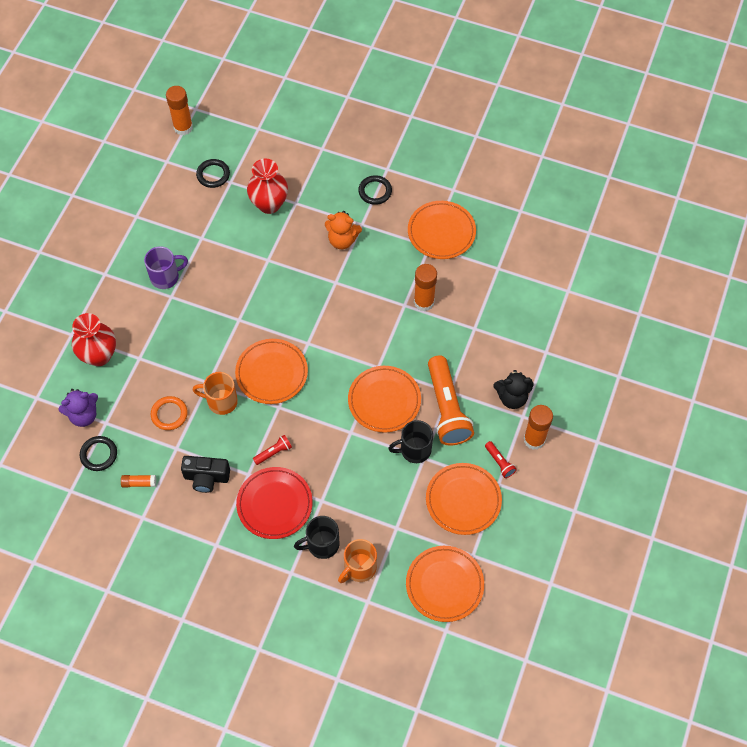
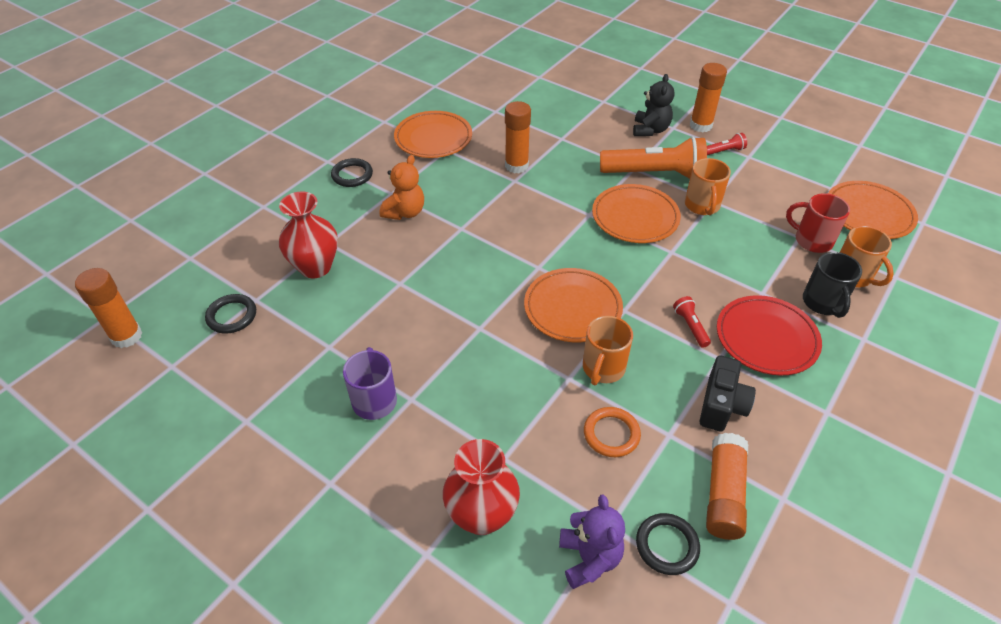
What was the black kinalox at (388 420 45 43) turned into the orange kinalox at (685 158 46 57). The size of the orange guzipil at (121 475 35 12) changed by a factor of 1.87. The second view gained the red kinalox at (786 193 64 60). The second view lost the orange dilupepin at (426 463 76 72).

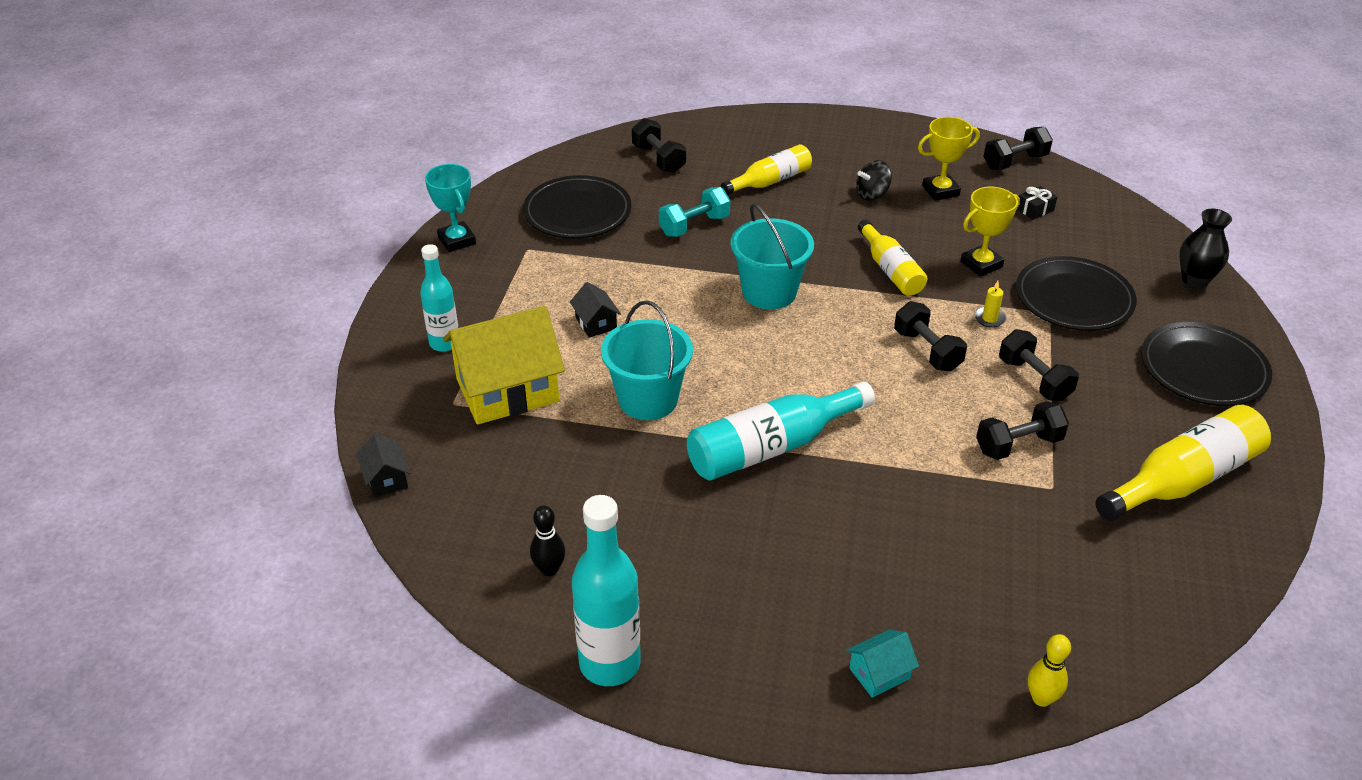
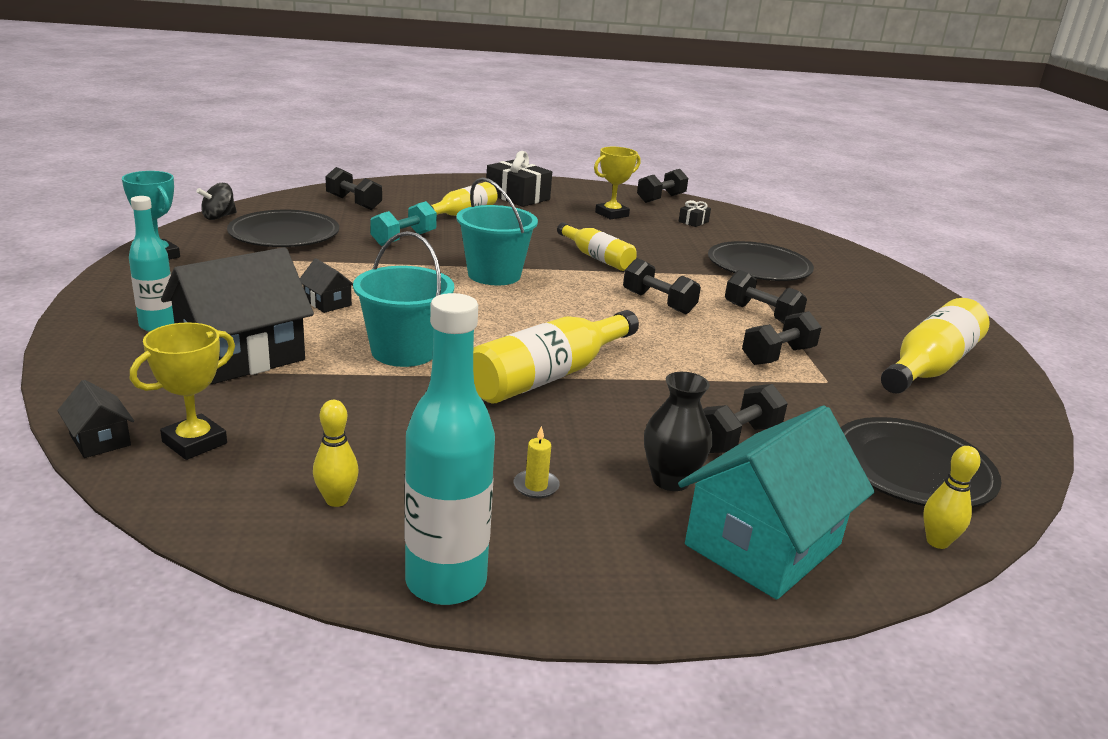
The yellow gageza ended up elsewhere, having gone from (961 187 59 90) to (130 322 105 138). What was the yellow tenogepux at (443 306 122 119) turned into the black tenogepux at (161 247 153 137). The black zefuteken ended up elsewhere, having gone from (856 160 36 41) to (196 183 41 37). What was the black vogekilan at (530 505 35 71) turned into the yellow vogekilan at (313 400 46 107). What was the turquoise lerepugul at (687 382 188 99) turned into the yellow lerepugul at (473 310 166 93). The second view gained the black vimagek at (486 151 66 56). The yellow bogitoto ended up elsewhere, having gone from (974 281 32 47) to (513 426 47 72). The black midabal ended up elsewhere, having gone from (1179 209 53 79) to (644 372 68 119). The size of the turquoise tenogepux at (846 629 73 69) changed by a factor of 2.26. The second view gained the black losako at (703 384 85 69). The black dilupepin ended up elsewhere, having gone from (1141 322 131 84) to (840 417 162 91).

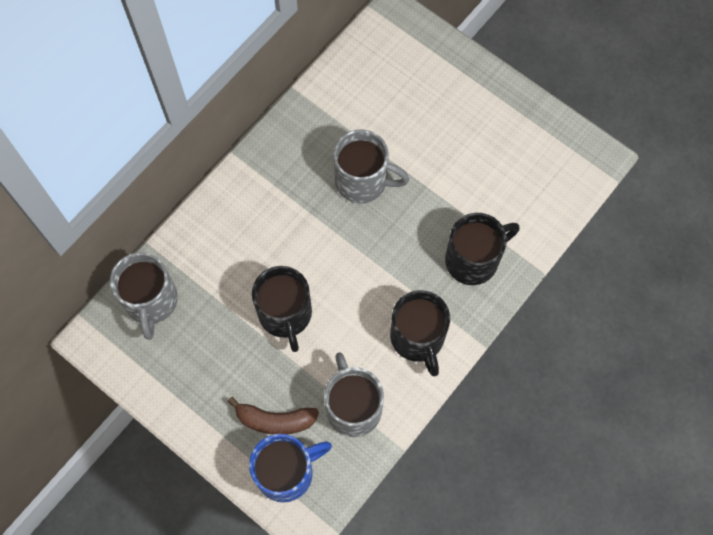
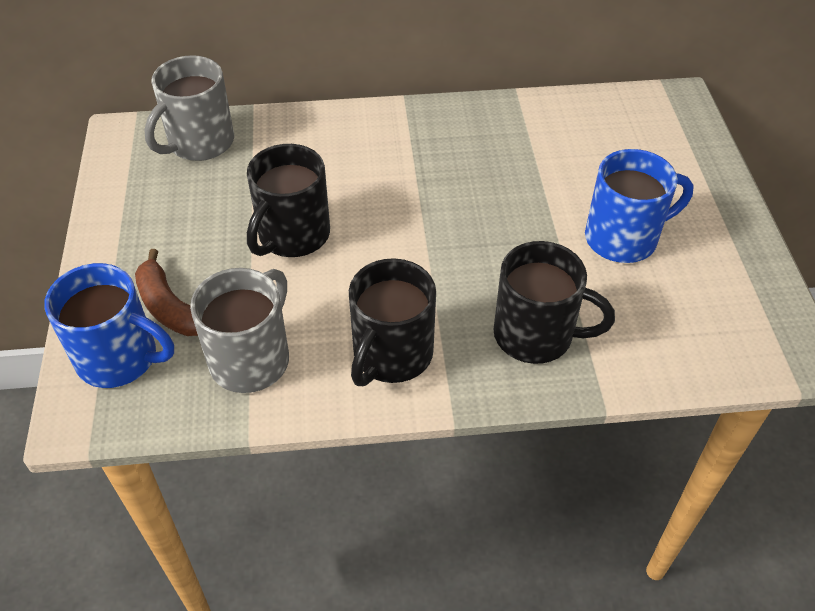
The second view gained the blue kinalox at (585 149 109 114). The second view lost the grey kinalox at (333 129 76 75).

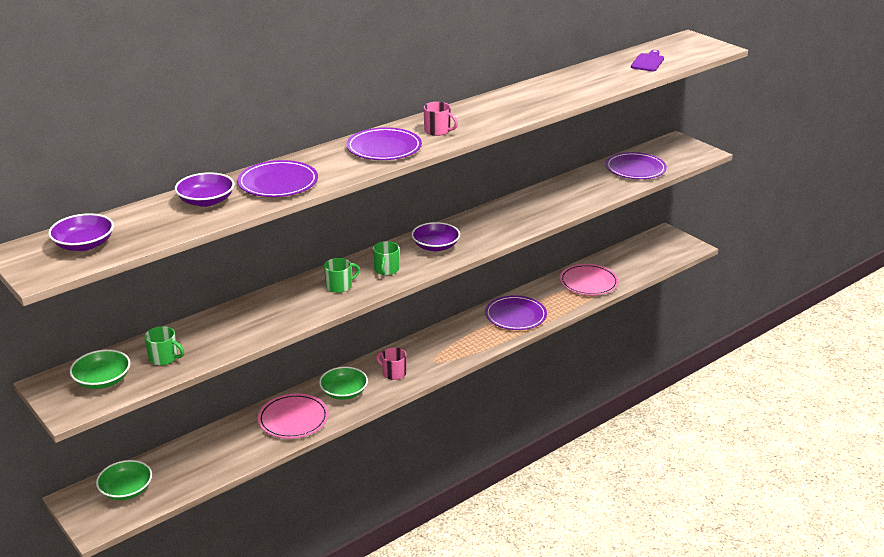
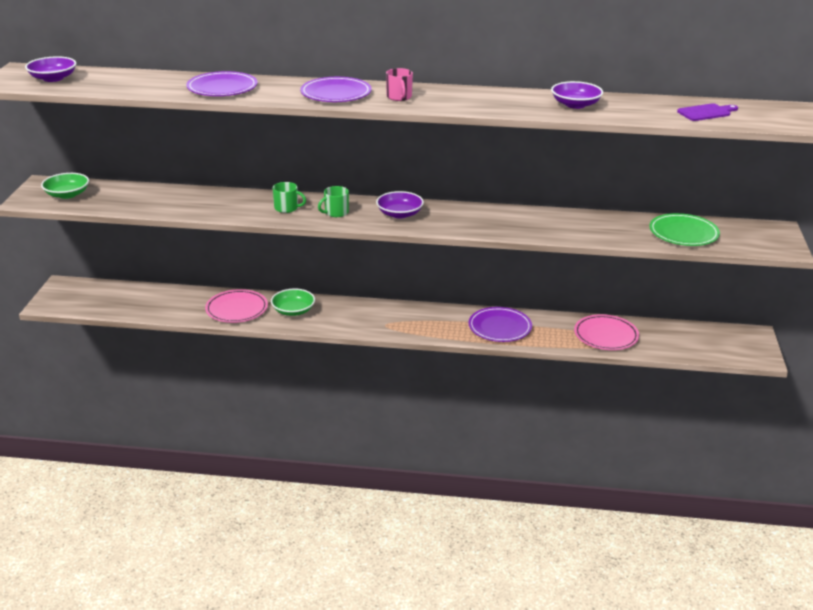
The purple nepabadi ended up elsewhere, having gone from (175 172 60 35) to (551 81 52 28). What was the purple dilupepin at (606 152 61 27) turned into the green dilupepin at (649 213 71 33). The second view lost the green nepabadi at (96 460 56 40). The second view lost the green kinalox at (144 326 40 39). The second view lost the pink kinalox at (376 347 31 33).

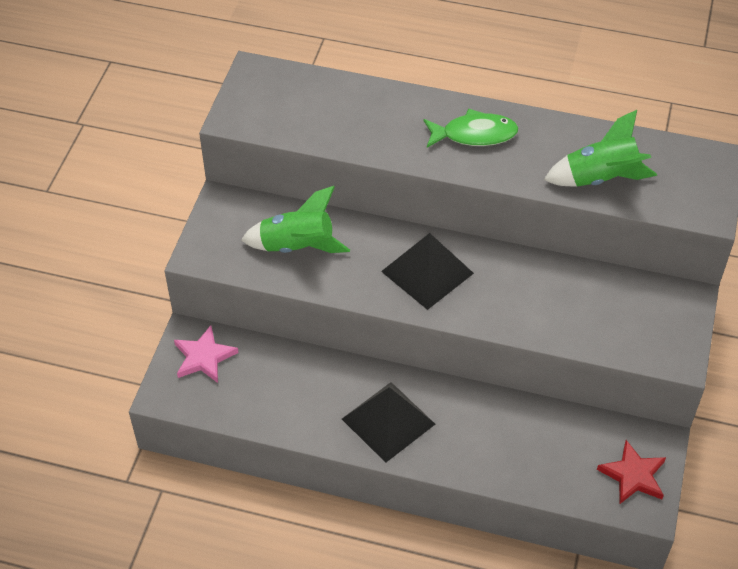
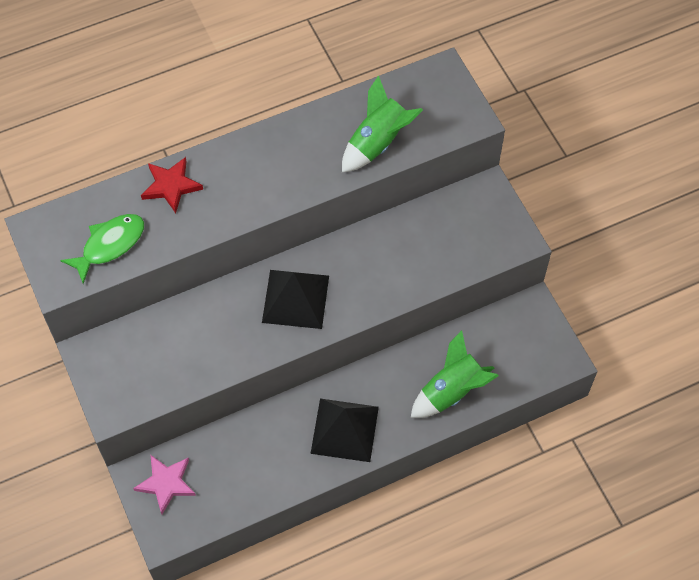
The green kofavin ended up elsewhere, having gone from (423 109 95 39) to (60 214 84 70). The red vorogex ended up elsewhere, having gone from (597 440 69 65) to (141 157 62 56). The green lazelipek ended up elsewhere, having gone from (241 186 109 67) to (411 330 88 88).

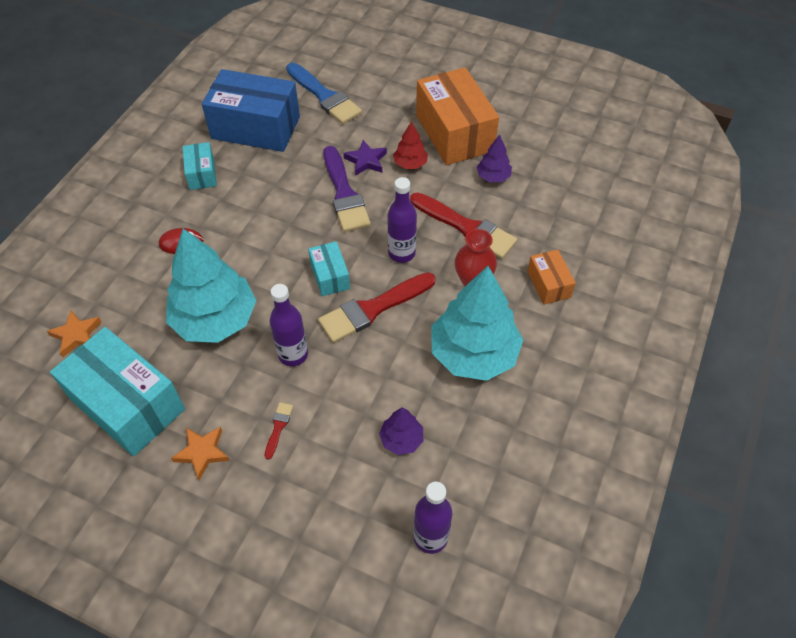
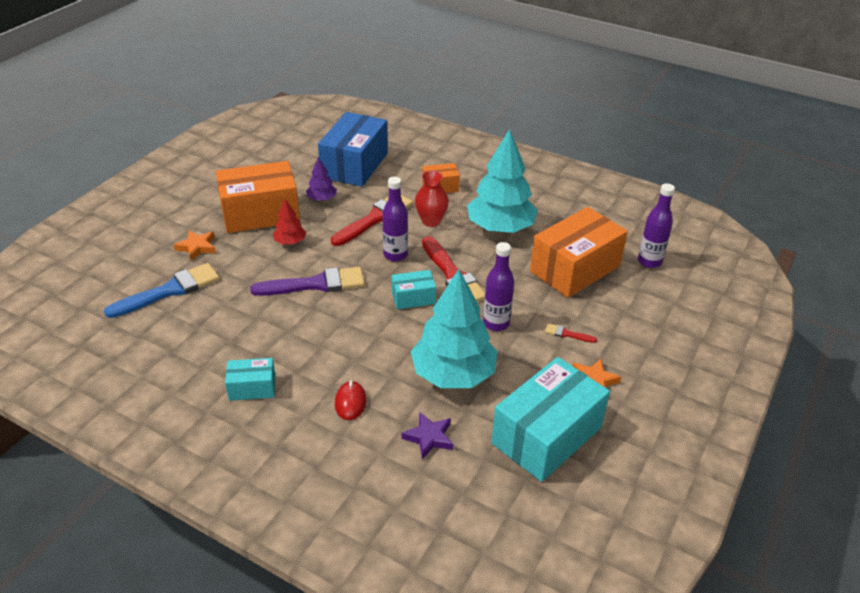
The orange vorogex ended up elsewhere, having gone from (47 310 55 47) to (174 230 42 31). The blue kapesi ended up elsewhere, having gone from (202 69 98 83) to (318 112 70 75). The purple vorogex ended up elsewhere, having gone from (344 140 43 36) to (401 412 52 47). Where the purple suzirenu stood at (379 407 44 48), the orange kapesi came to stand at (530 207 98 91).

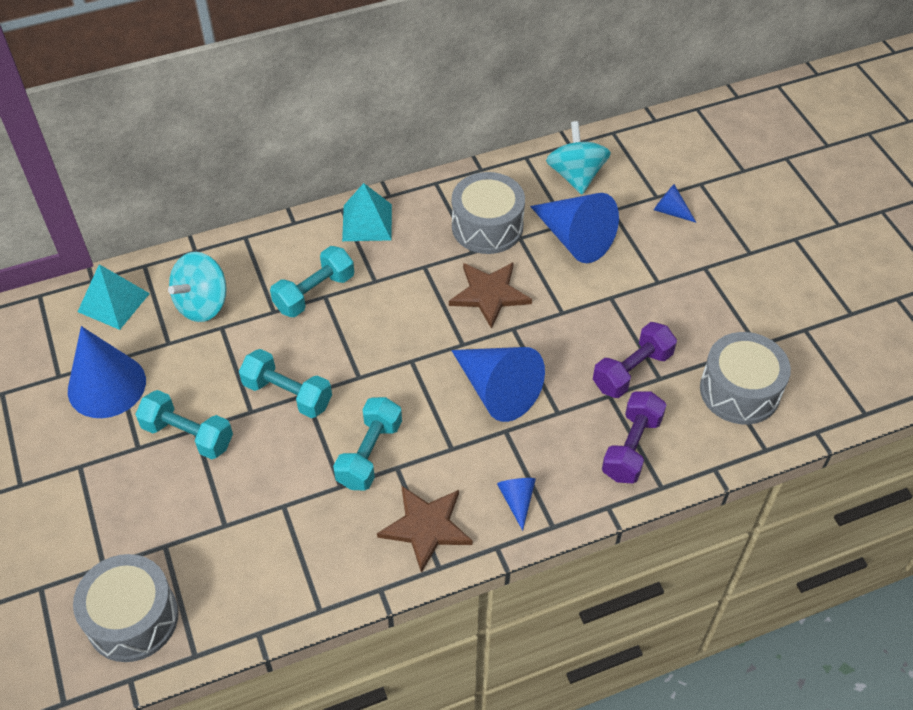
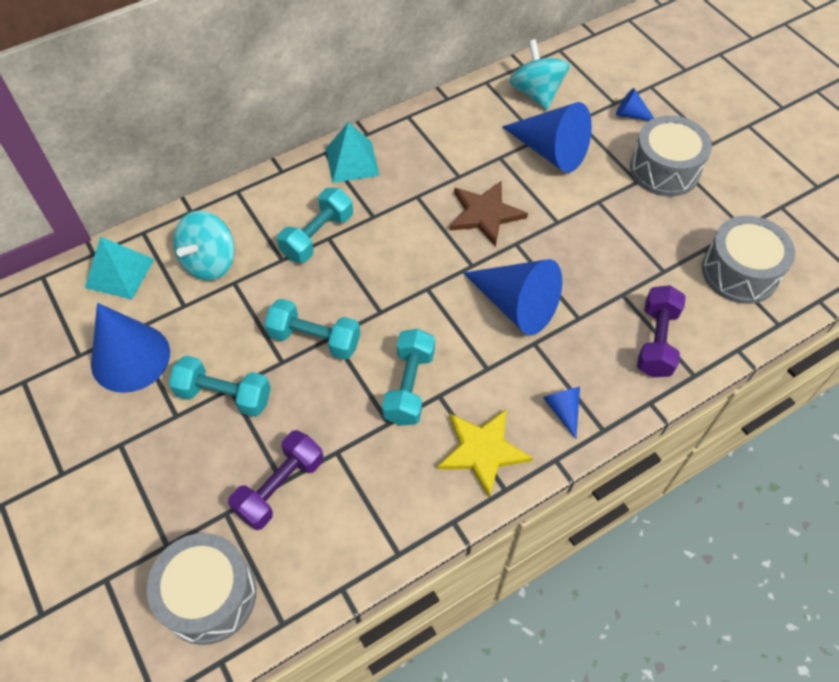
The purple losako ended up elsewhere, having gone from (593 322 84 76) to (228 430 96 100). What was the brown vorogex at (377 485 96 88) turned into the yellow vorogex at (437 409 96 88). The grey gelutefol ended up elsewhere, having gone from (452 172 73 82) to (630 115 82 82).

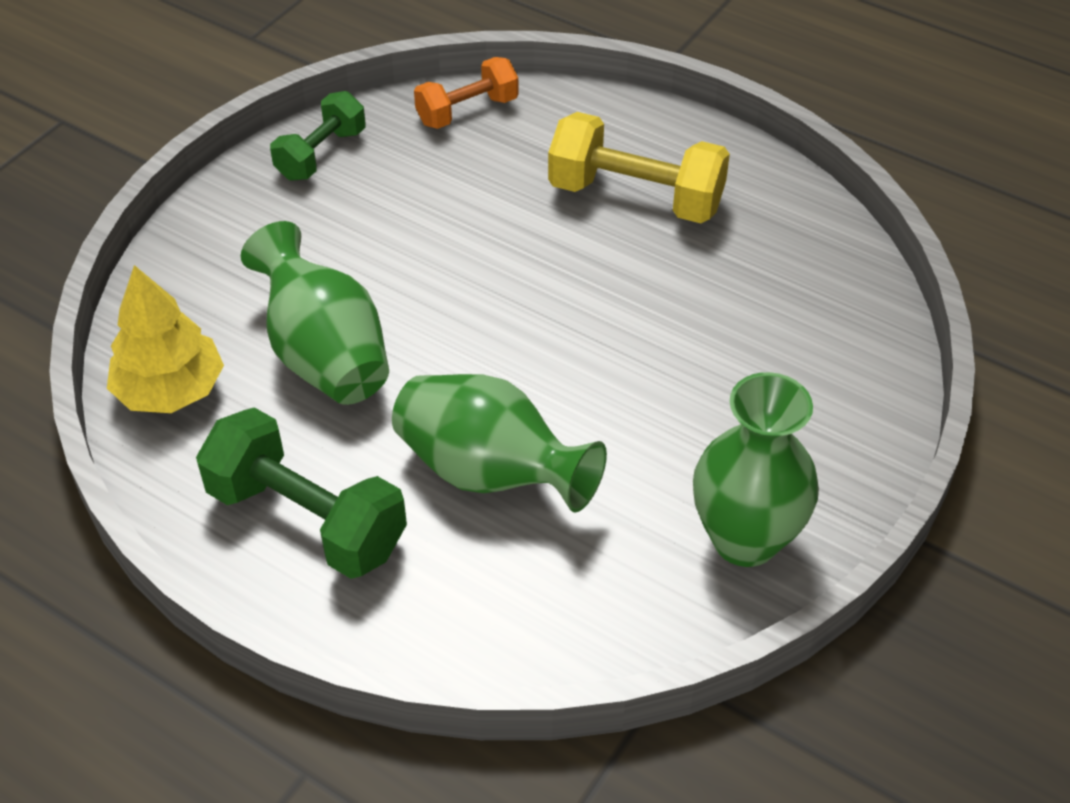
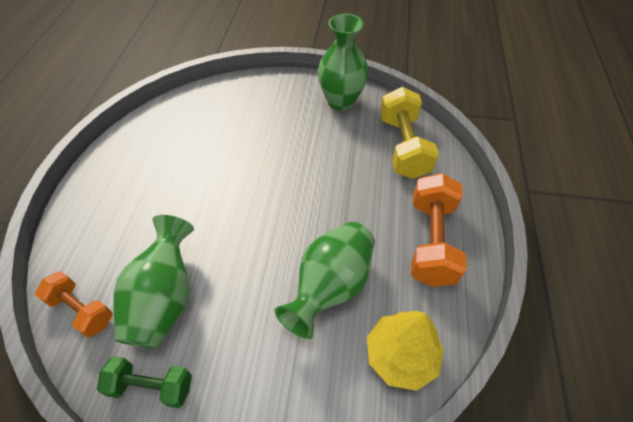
The green midabal ended up elsewhere, having gone from (392 374 215 138) to (113 215 81 133). The yellow losako ended up elsewhere, having gone from (548 112 182 111) to (380 87 59 92). What was the green losako at (196 407 211 172) turned into the orange losako at (411 173 56 114).

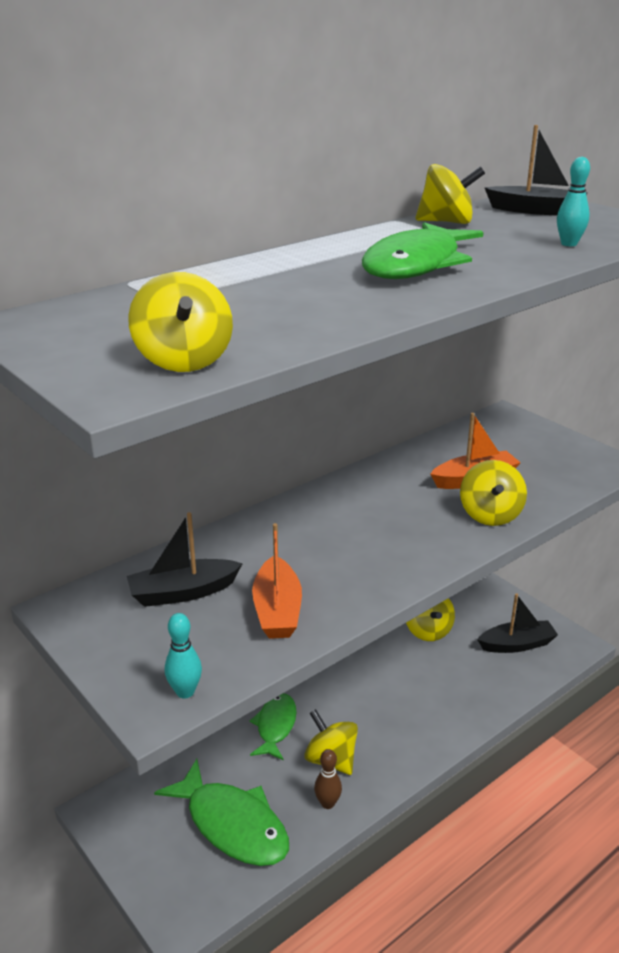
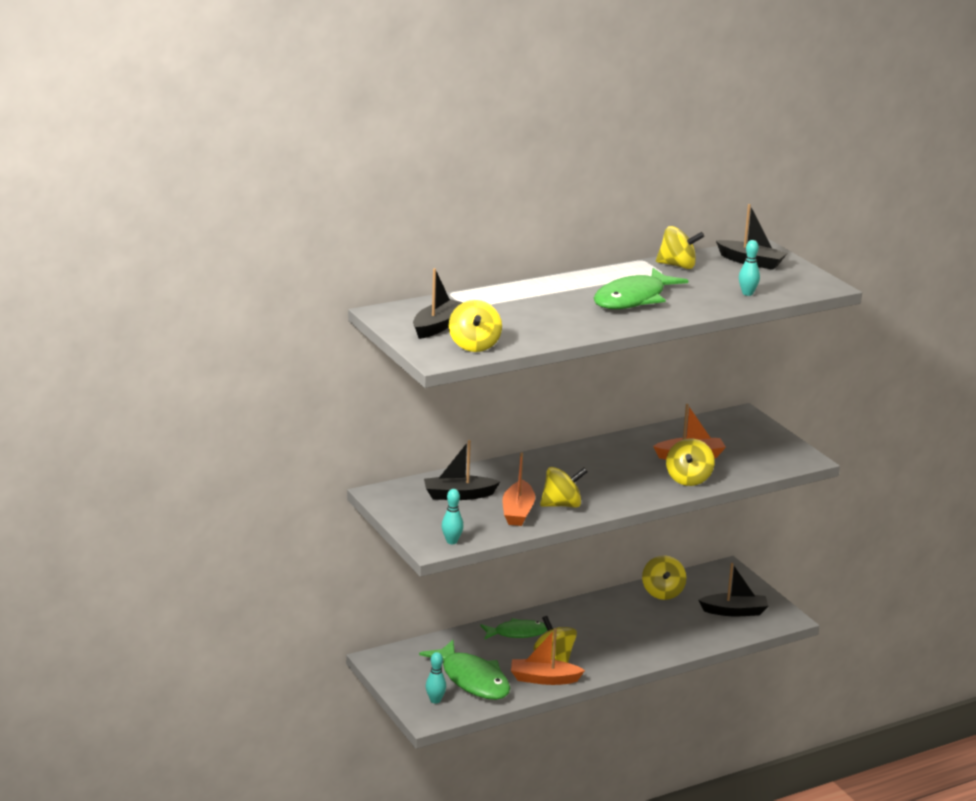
The second view gained the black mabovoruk at (413 268 50 71). The second view gained the turquoise vogekilan at (425 652 21 52). The green kofavin at (250 693 47 67) ended up facing another way, 60 degrees clockwise from before. Where the brown vogekilan stood at (314 749 28 60), the orange mabovoruk came to stand at (511 629 74 56). The second view gained the yellow zefuteken at (540 467 47 41).

